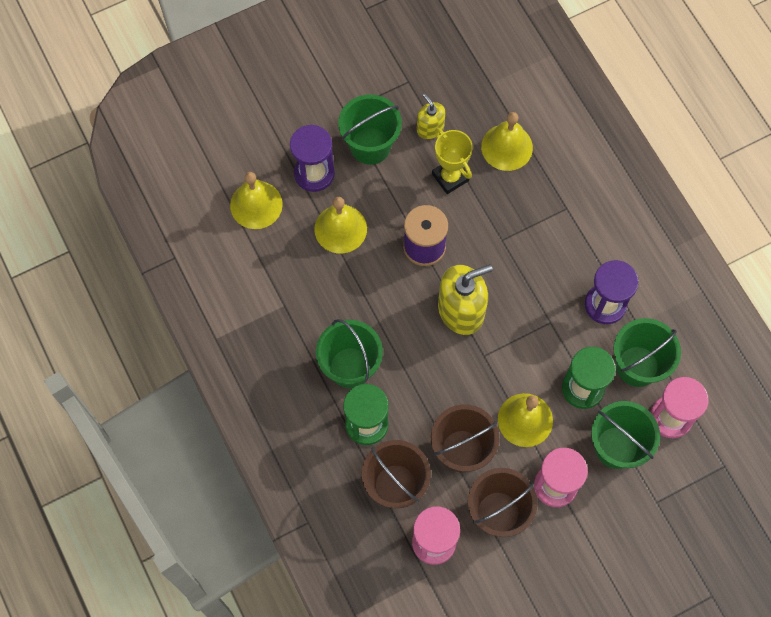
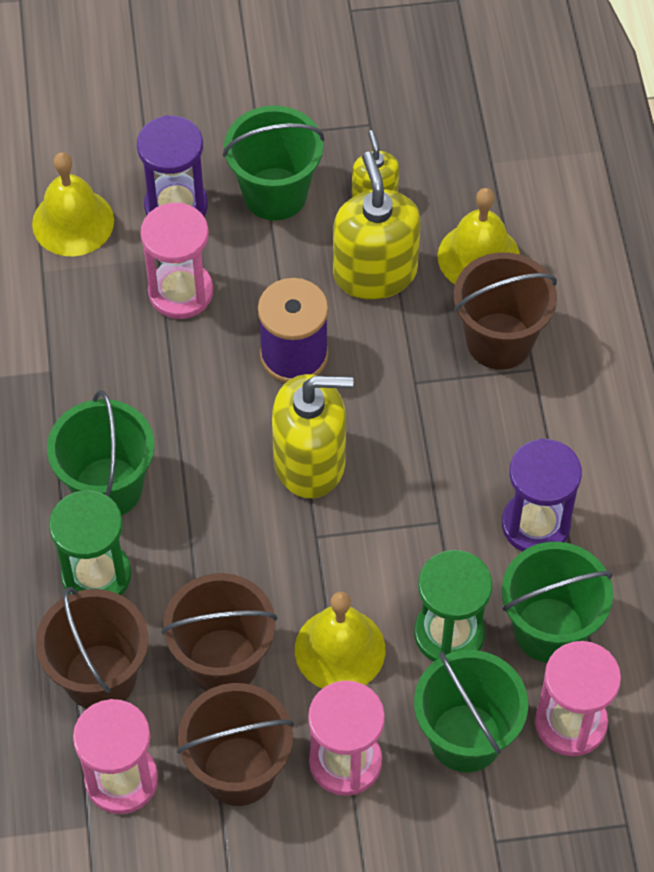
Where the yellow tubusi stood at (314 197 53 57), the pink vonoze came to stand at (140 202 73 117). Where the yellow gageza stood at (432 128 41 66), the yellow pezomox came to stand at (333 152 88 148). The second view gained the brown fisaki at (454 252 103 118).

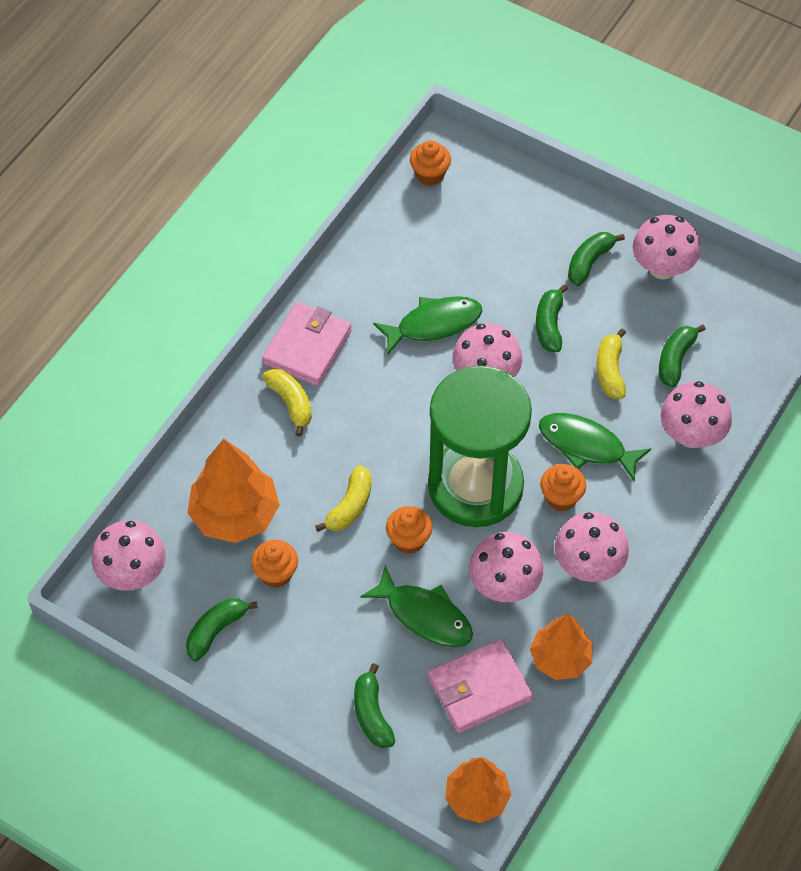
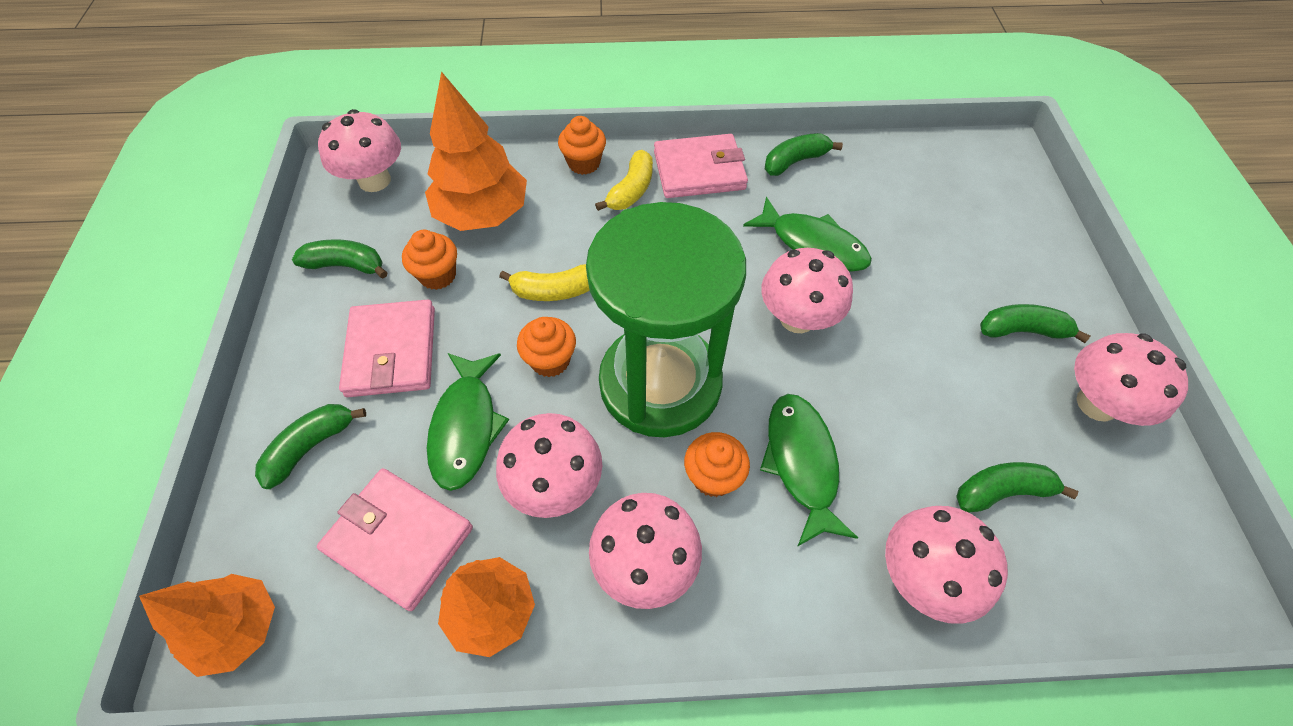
The second view gained the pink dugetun at (339 300 96 97). The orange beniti ended up elsewhere, having gone from (410 140 41 46) to (558 116 48 59). The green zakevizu ended up elsewhere, having gone from (536 284 32 68) to (765 133 78 43). The second view lost the yellow zakevizu at (596 329 30 70).

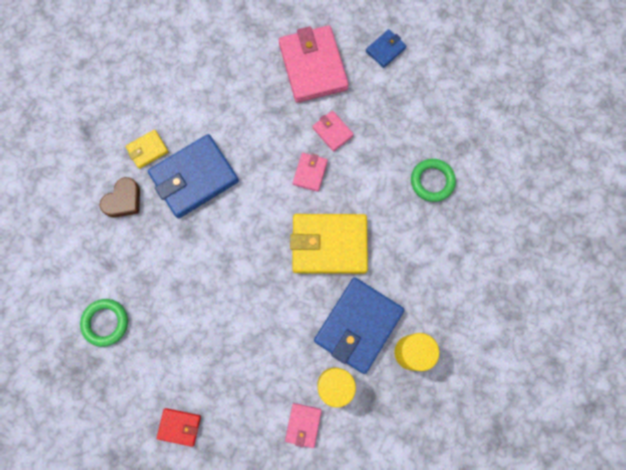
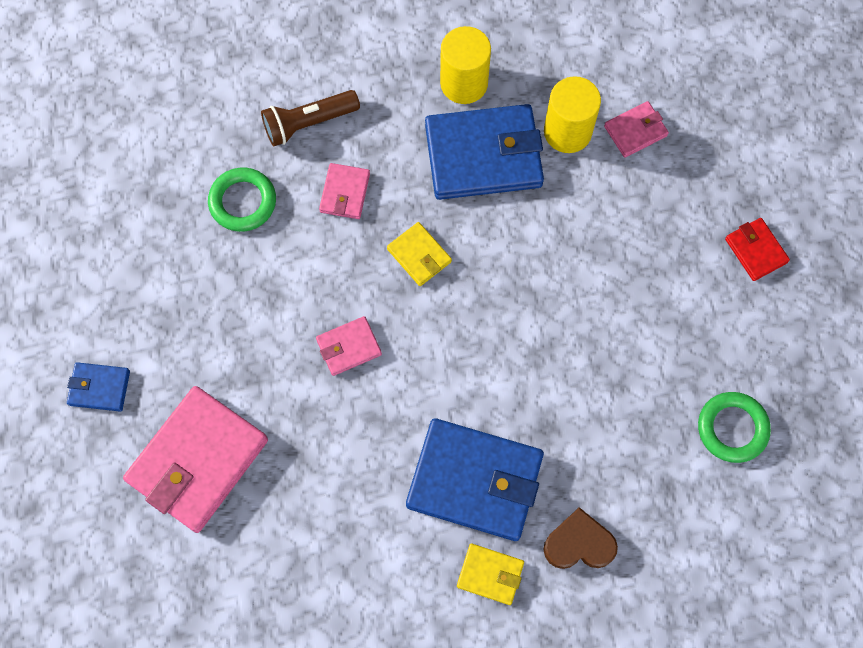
The second view gained the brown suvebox at (261 90 99 56). The pink dugetun ended up elsewhere, having gone from (312 111 42 41) to (319 163 51 56). The size of the yellow dugetun at (290 214 78 60) changed by a factor of 0.48.

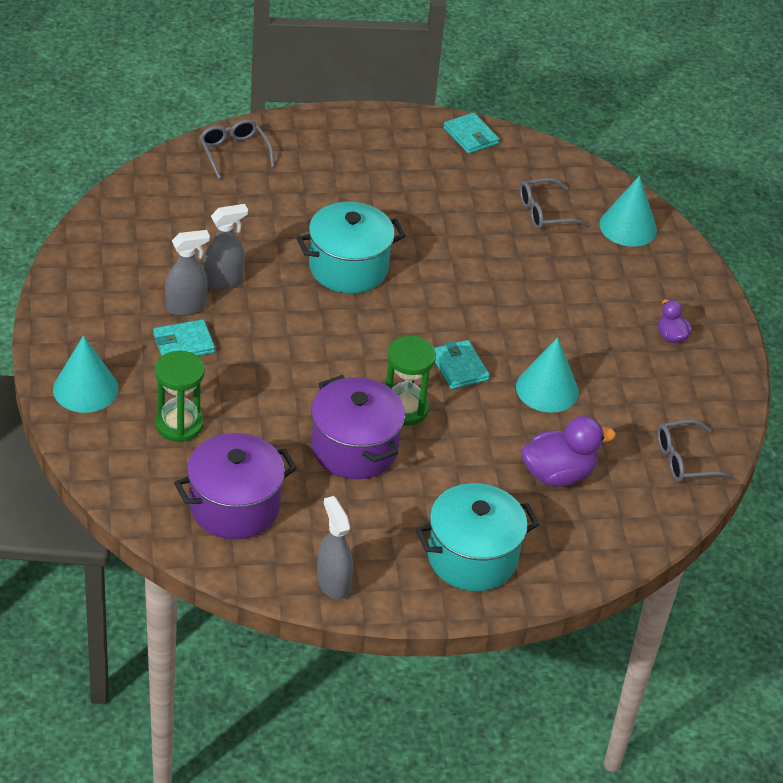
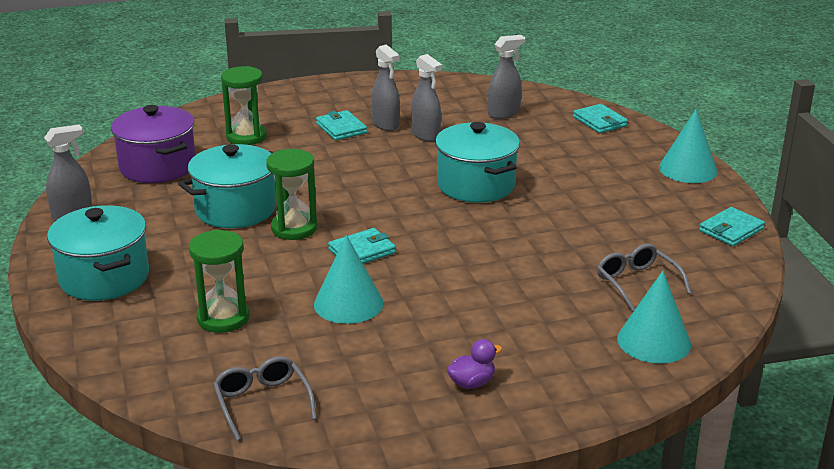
What was the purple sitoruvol at (311 375 94 104) turned into the turquoise sitoruvol at (178 144 98 84). Where the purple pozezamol stood at (521 416 95 71), the green vonoze came to stand at (189 230 61 103). The second view gained the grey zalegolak at (488 35 37 84). Where the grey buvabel stood at (199 119 76 60), the turquoise dugetun came to stand at (573 104 55 29). The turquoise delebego ended up elsewhere, having gone from (53 336 66 77) to (659 109 59 74).

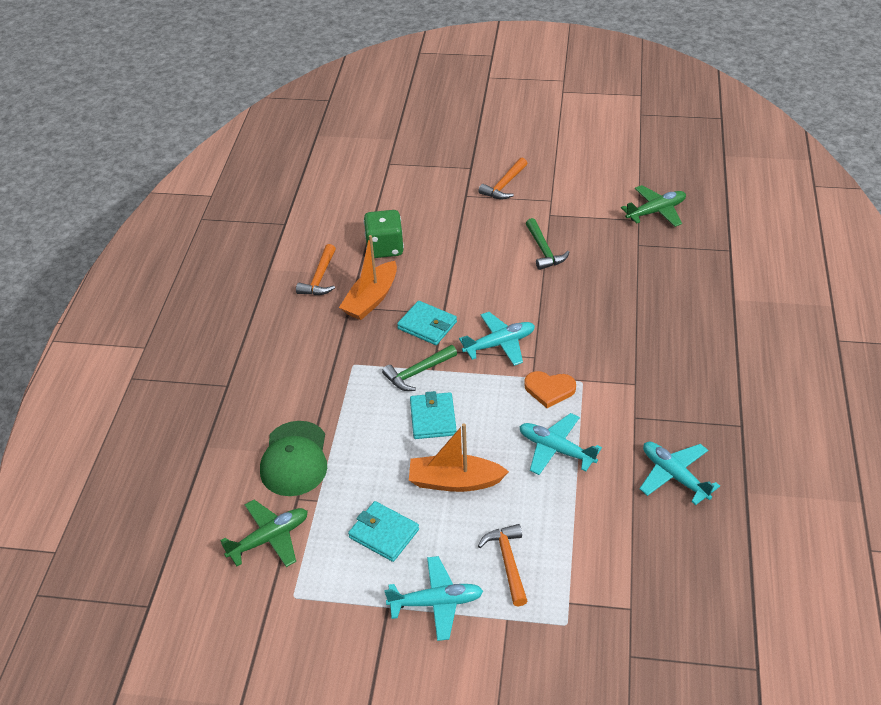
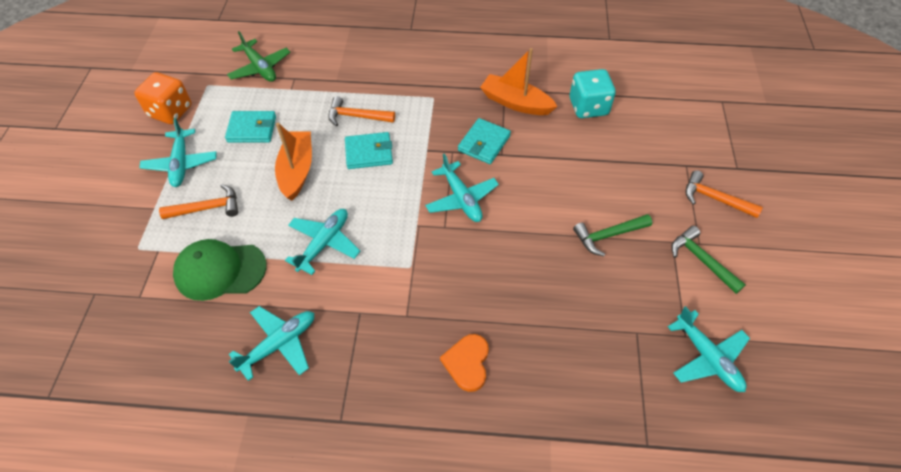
The second view gained the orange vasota at (134 72 58 52). The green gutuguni ended up elsewhere, having gone from (260 421 67 75) to (173 239 94 62). The turquoise dugetun at (348 501 71 61) ended up facing another way, 60 degrees clockwise from before. The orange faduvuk ended up elsewhere, having gone from (296 244 40 51) to (328 96 67 31). The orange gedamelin ended up elsewhere, having gone from (524 371 52 37) to (440 334 49 58). What was the green vasota at (364 210 40 48) turned into the turquoise vasota at (570 69 46 49). What was the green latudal at (621 185 65 42) turned into the turquoise latudal at (668 306 82 86). The green faduvuk ended up elsewhere, having gone from (382 345 75 46) to (671 226 75 68).

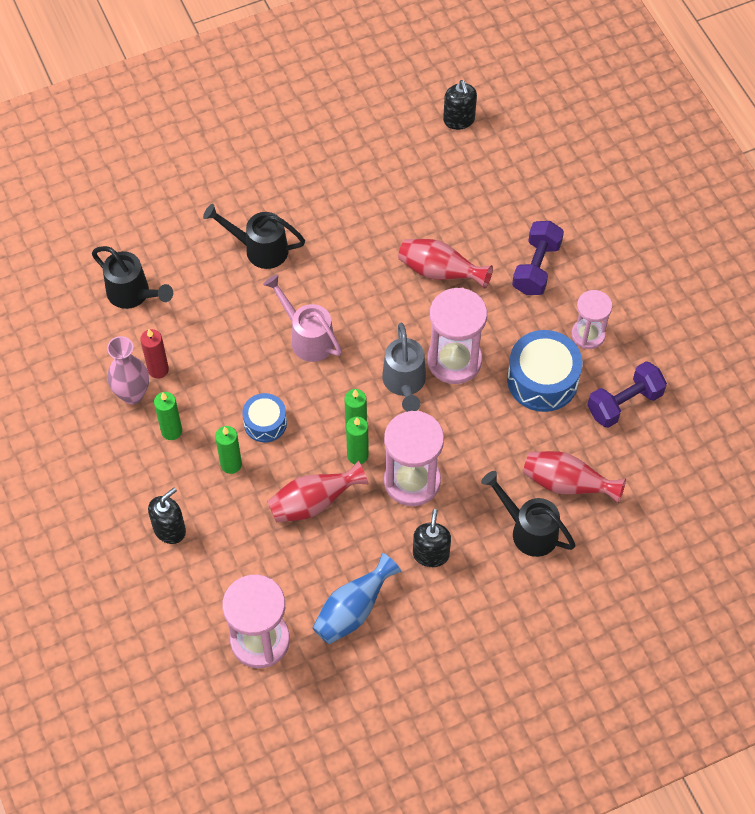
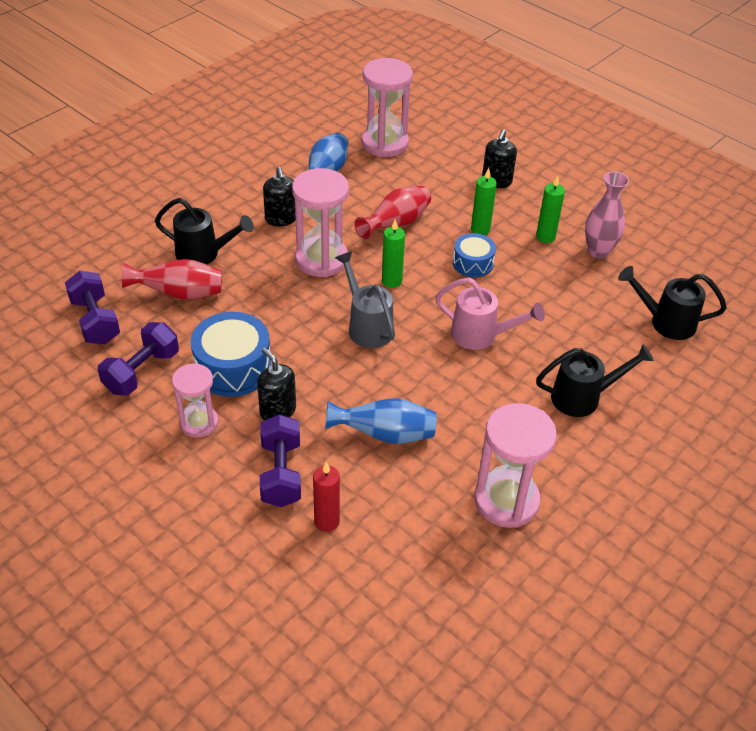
The second view gained the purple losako at (65 271 55 73). The black pezomox ended up elsewhere, having gone from (443 80 34 50) to (257 348 39 72). The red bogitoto ended up elsewhere, having gone from (140 329 29 50) to (313 462 27 70). What was the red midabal at (398 239 95 50) turned into the blue midabal at (325 398 112 46). The pink vonoze ended up elsewhere, having gone from (427 288 60 96) to (474 403 83 125). The second view lost the green bogitoto at (346 417 23 47).

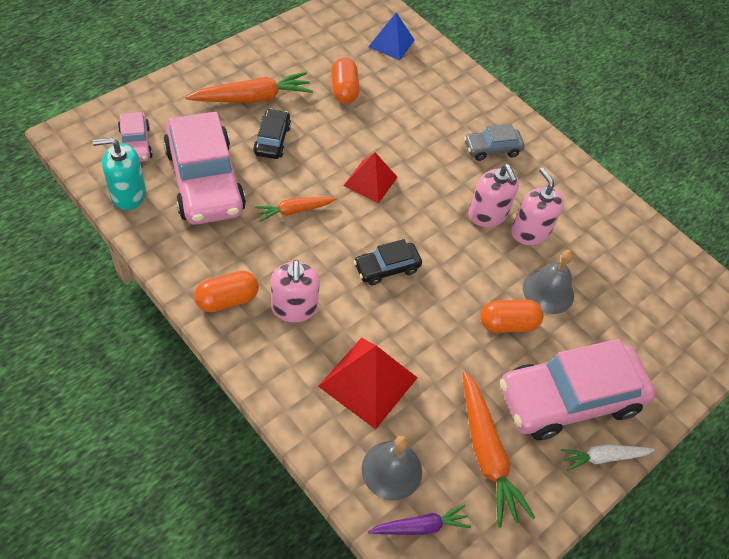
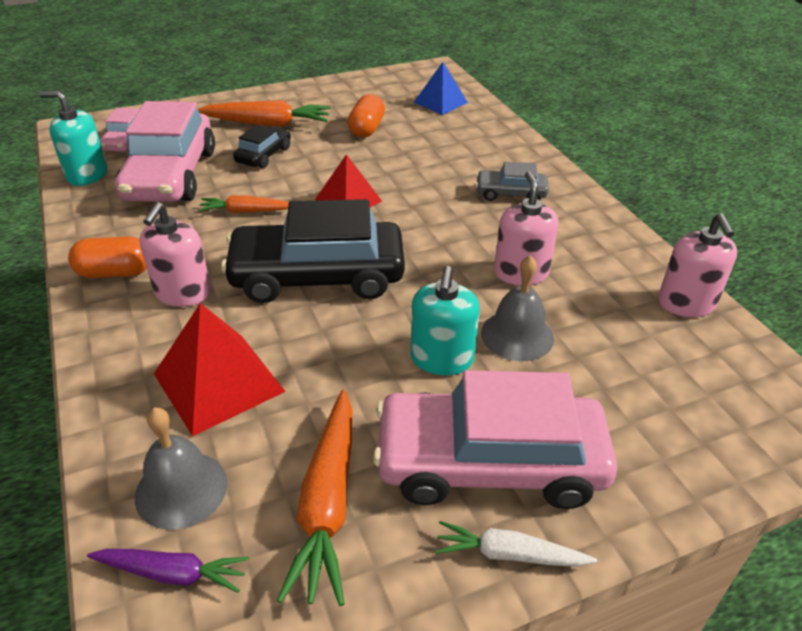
The size of the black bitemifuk at (354 239 68 46) changed by a factor of 2.08. Where the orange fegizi stood at (480 299 63 34), the turquoise pezomox came to stand at (411 266 69 109). The pink pezomox ended up elsewhere, having gone from (468 164 51 63) to (658 213 79 104).

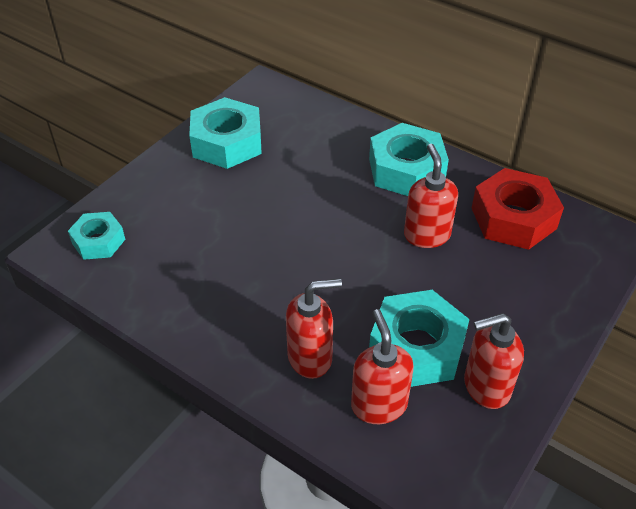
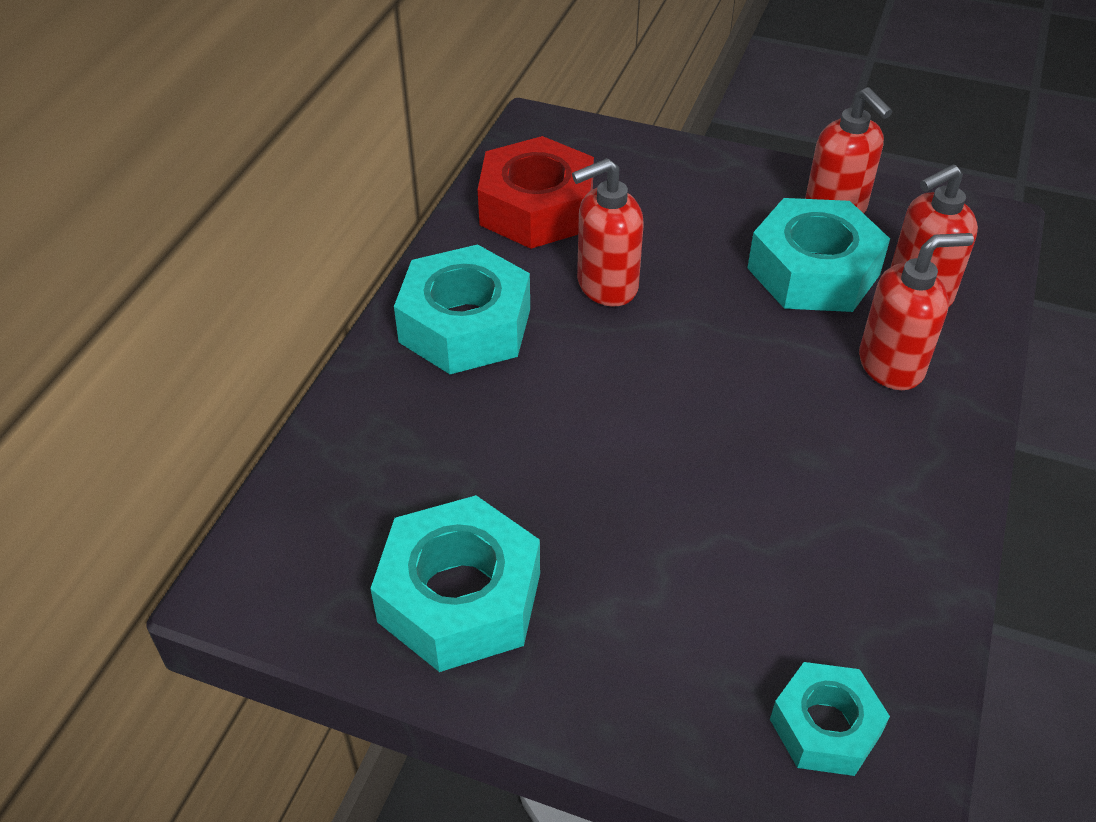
The red pezomox at (286 279 56 100) ended up facing another way, 105 degrees clockwise from before.

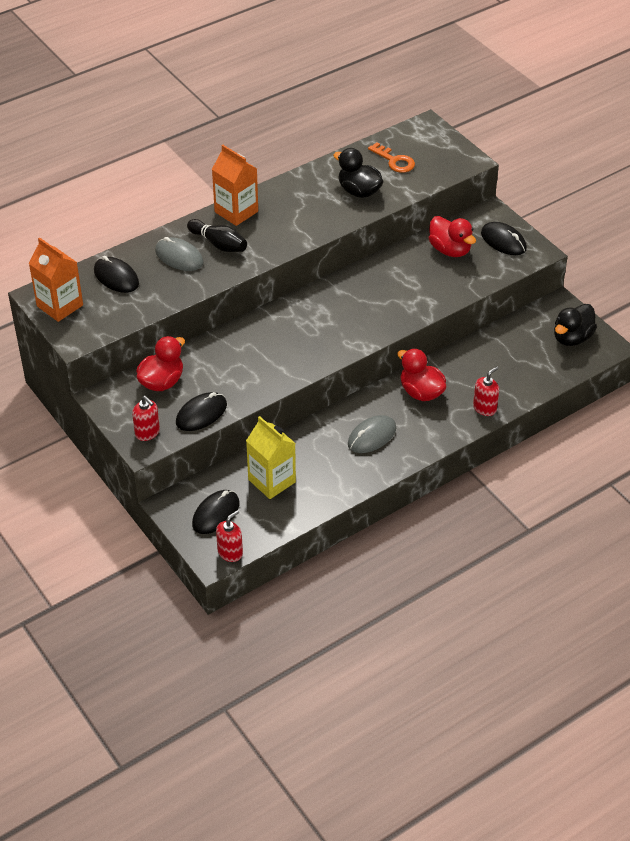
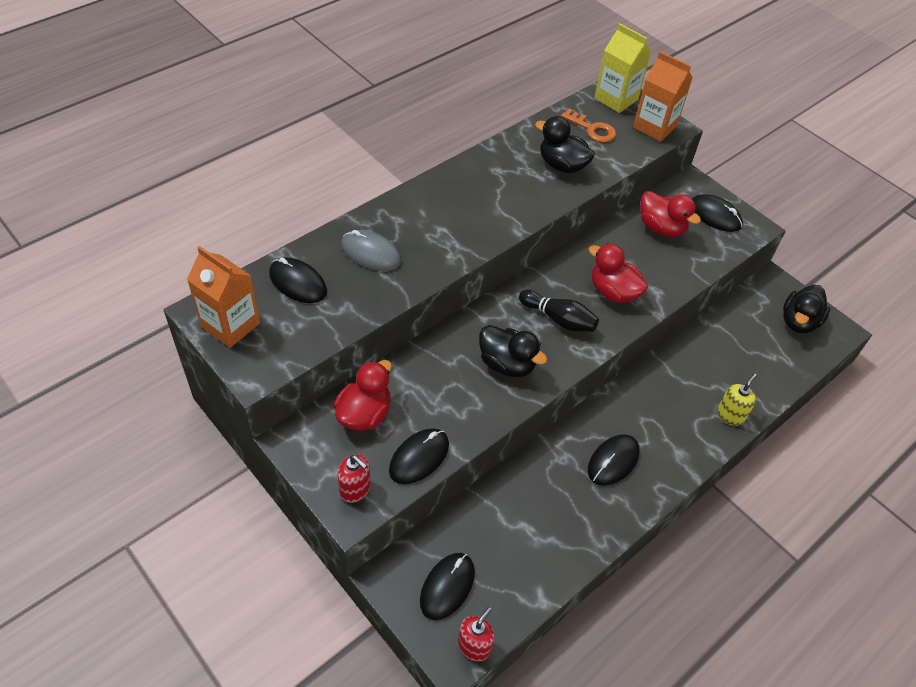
The second view gained the black pozezamol at (479 325 68 52). The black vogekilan ended up elsewhere, having gone from (187 219 60 33) to (519 290 80 42). The red pozezamol ended up elsewhere, having gone from (397 348 49 53) to (588 243 60 60). What was the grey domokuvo at (348 415 48 38) turned into the black domokuvo at (588 434 52 52). The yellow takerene ended up elsewhere, having gone from (246 416 50 83) to (594 23 57 90). The orange takerene ended up elsewhere, having gone from (212 145 46 81) to (633 51 59 91). What was the red pezomox at (473 366 26 50) turned into the yellow pezomox at (717 373 40 53).

